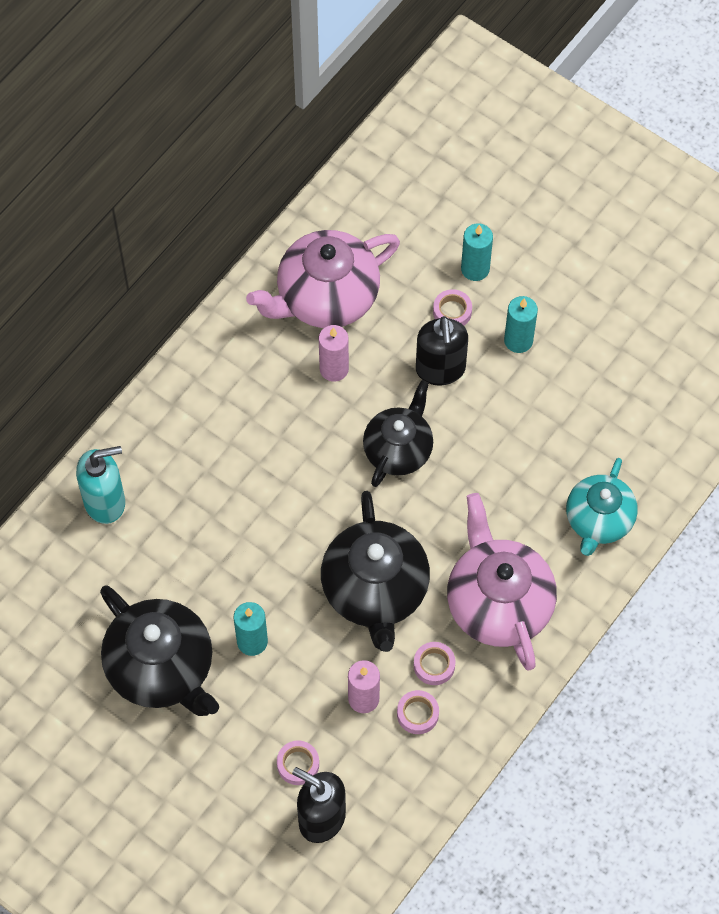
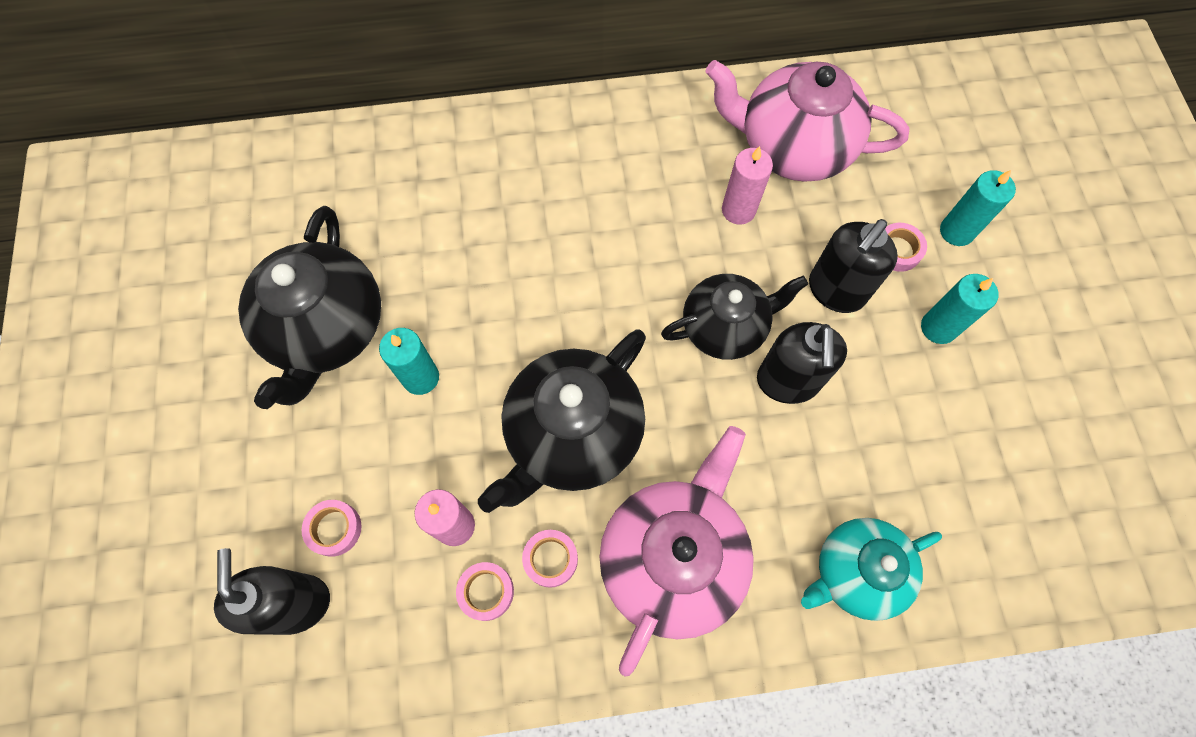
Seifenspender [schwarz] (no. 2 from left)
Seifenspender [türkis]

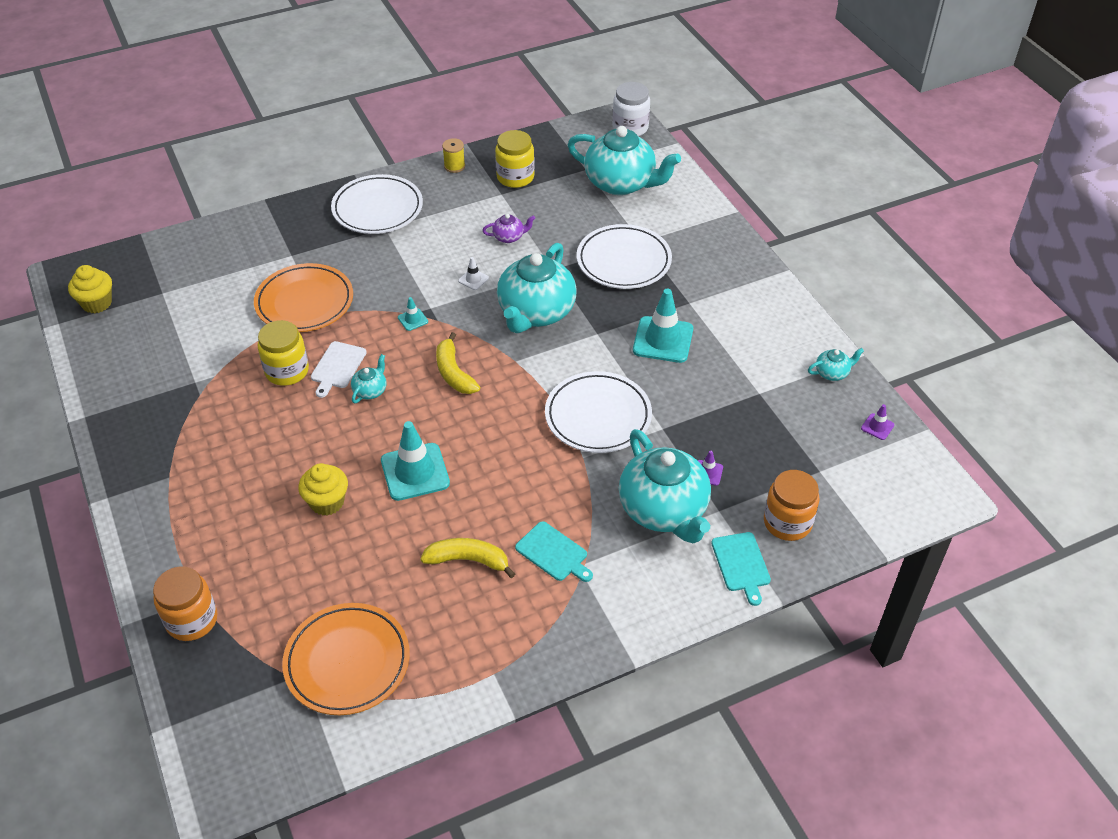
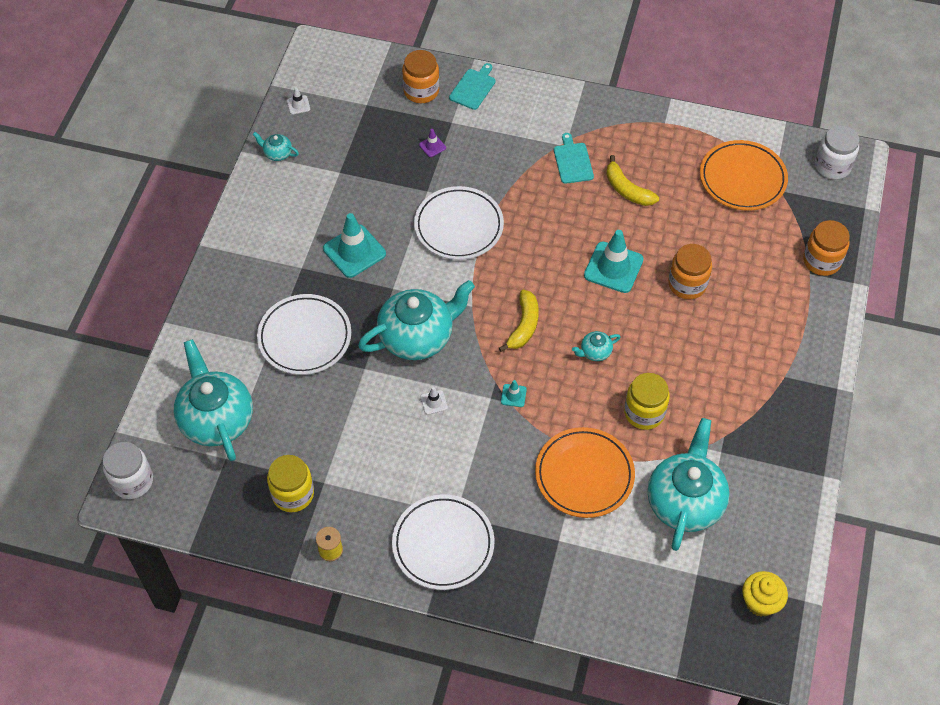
Leitkegel [weiß] (no. 1 from left)
Teekanne [türkis] (no. 5 from left)
Einmachglas [orange] (no. 2 from left)
Einmachglas [weiß] (no. 2 from left)
Schneidebrett [weiß]
Teekanne [lila]

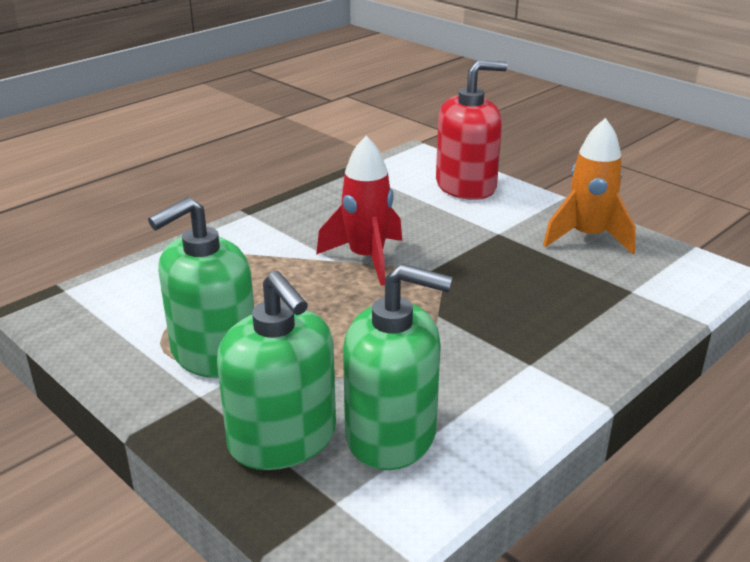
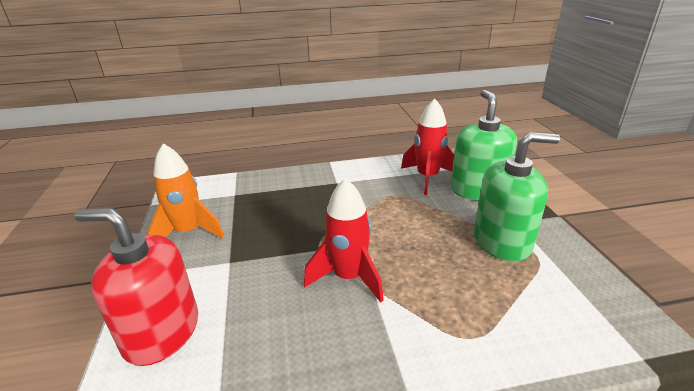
Rakete [rot] (no. 2 from left)

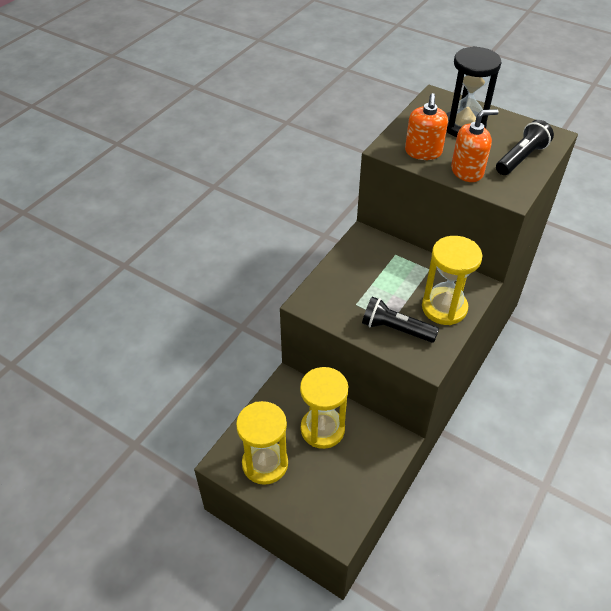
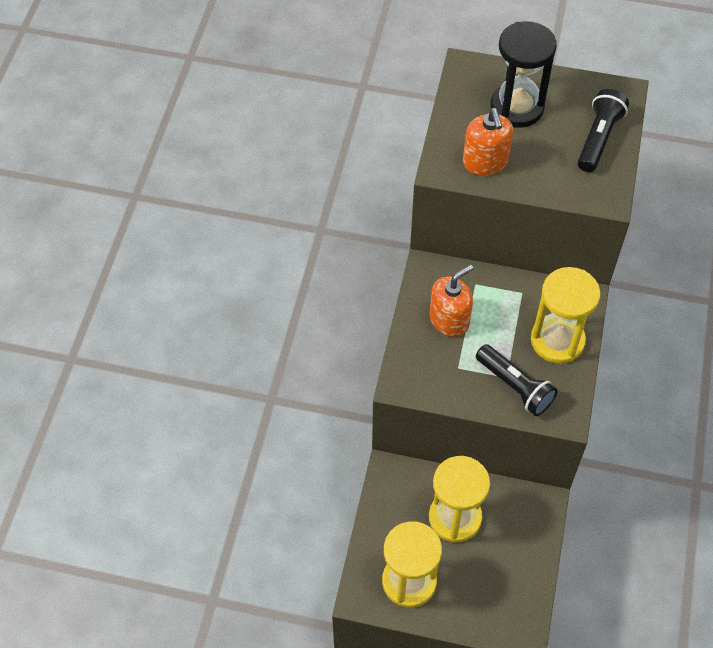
Seifenspender [orange] (no. 1 from left)
Taschenlampe [schwarz] (no. 1 from left)

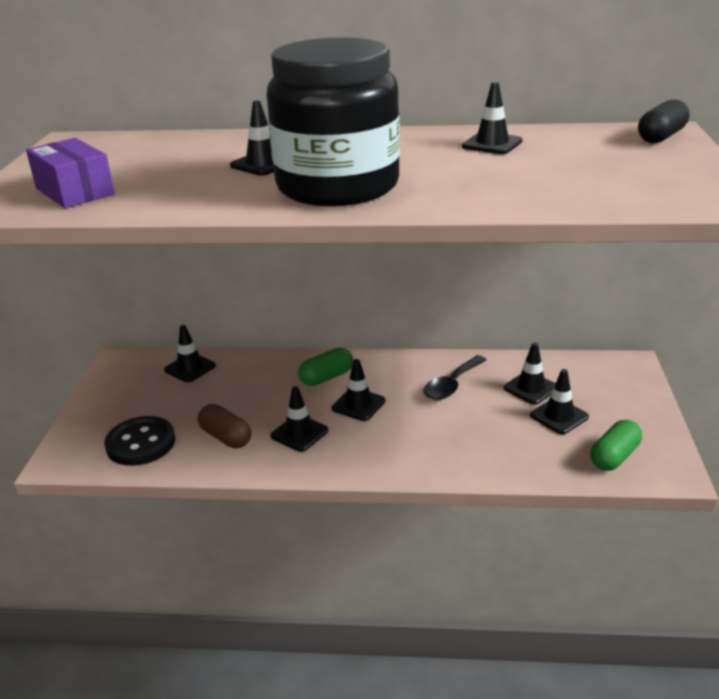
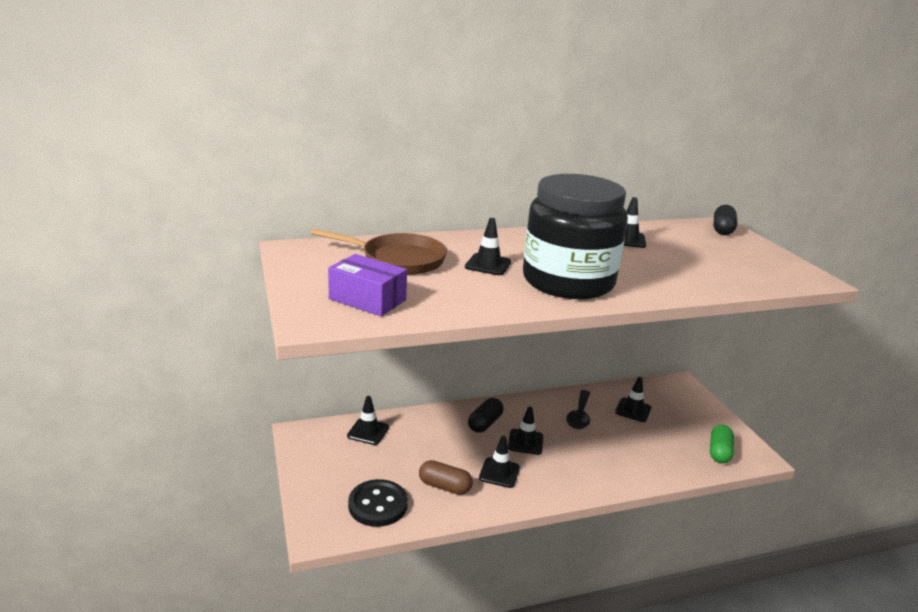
Pfanne [braun]
Kapsel [schwarz] (no. 1 from left)
Leitkegel [schwarz] (no. 7 from left in the first image)

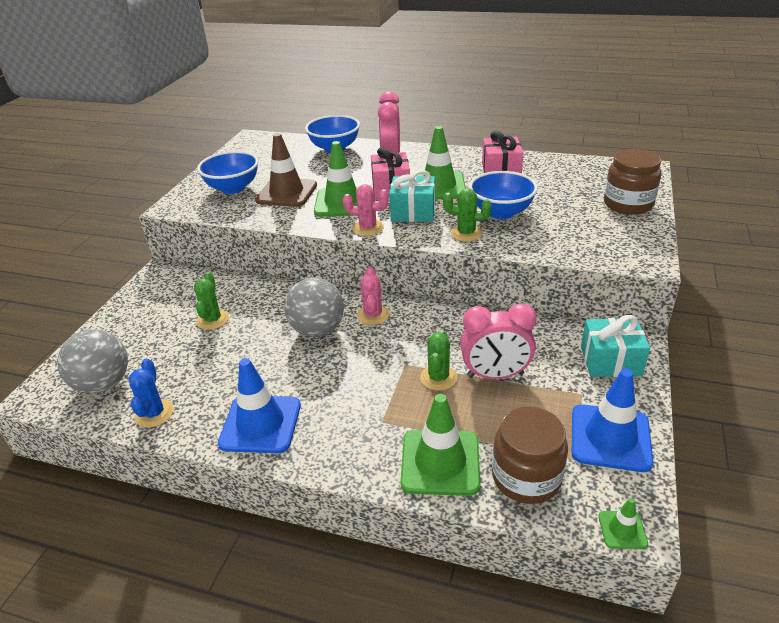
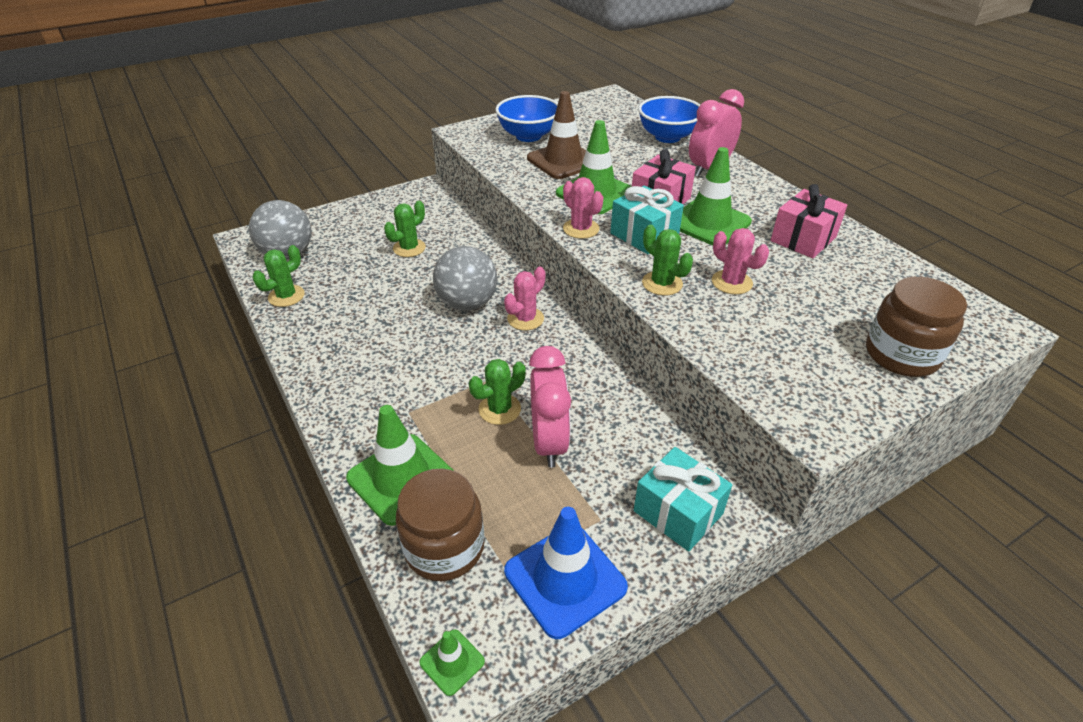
Kaktus [grün] (no. 1 from left)
Wecker [rosa] (no. 1 from left)
Kaktus [rosa] (no. 3 from left)
Leitkegel [blau] (no. 1 from left in the first image)

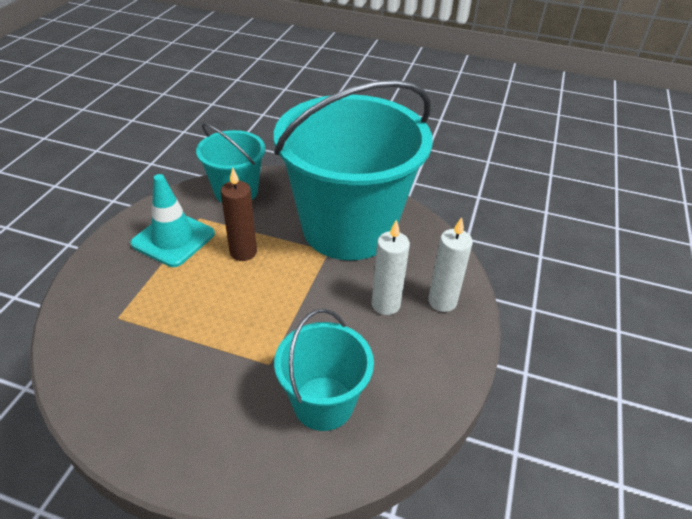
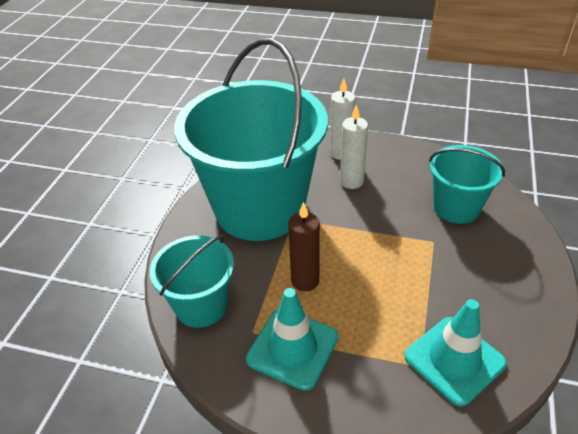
Leitkegel [türkis] (no. 2 from left)

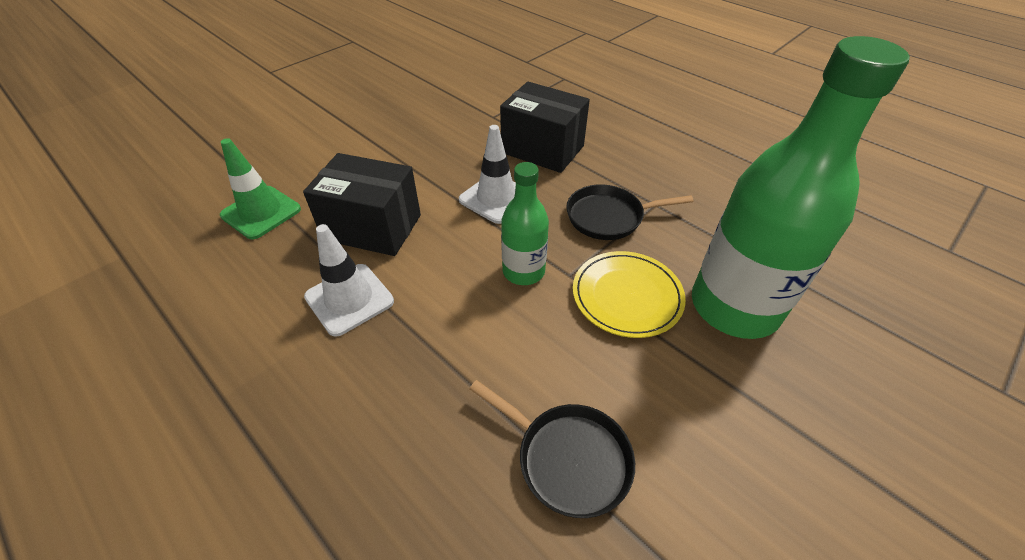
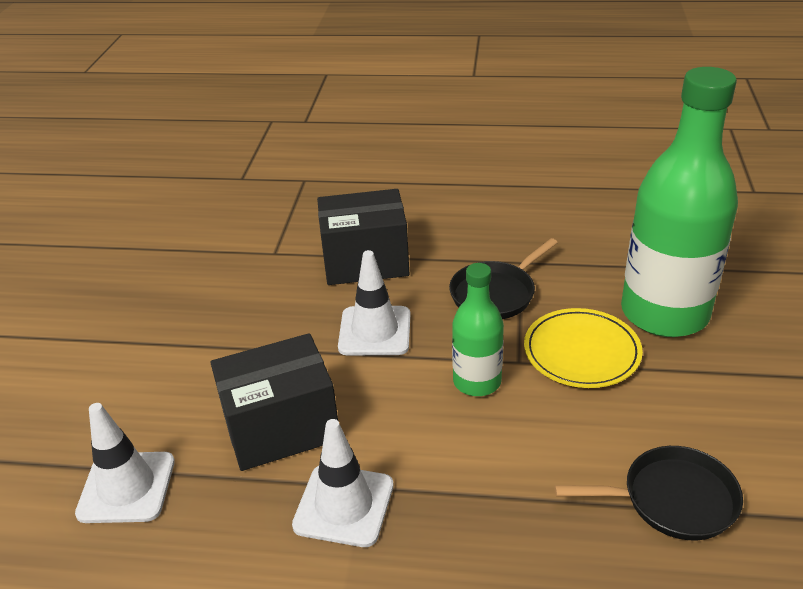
Leitkegel [weiß] (no. 1 from left)

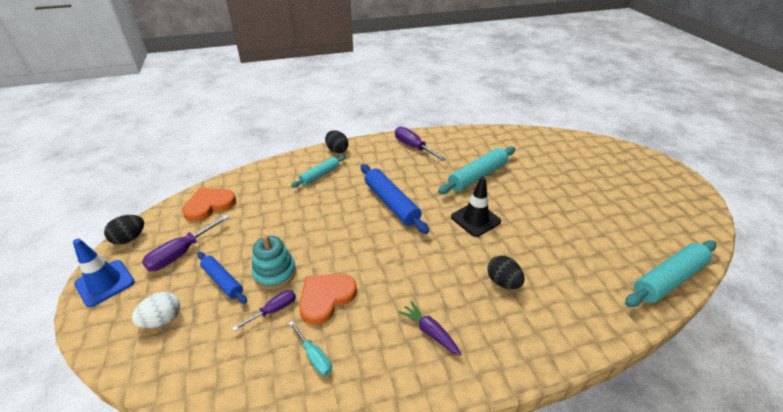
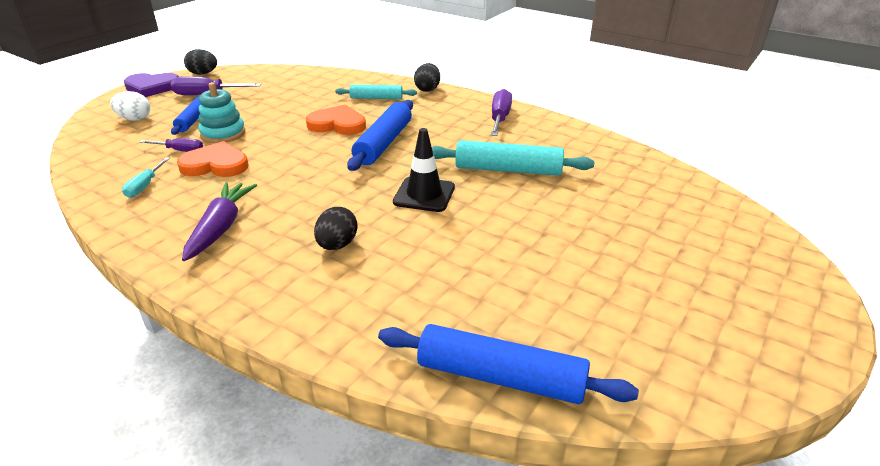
Herz [lila]
Karotte [lila]
Herz [orange] (no. 2 from left)
Nudelholz [blau] (no. 3 from left)

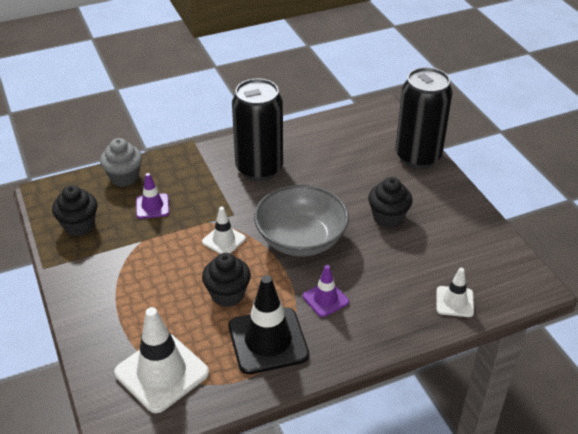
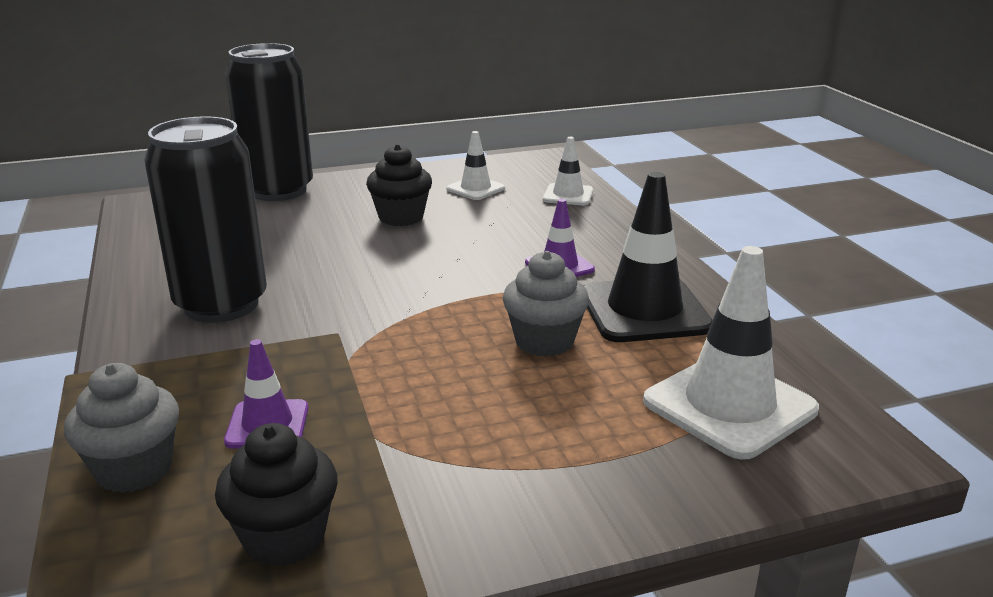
Leitkegel [weiß] (no. 1 from left)
Muffin [grau] (no. 2 from left)
Schüssel [grau]

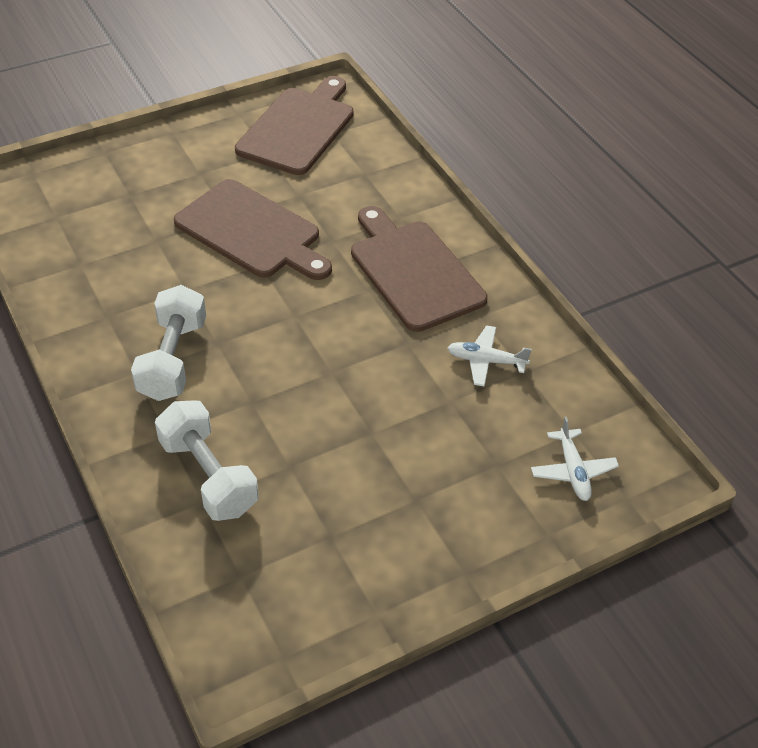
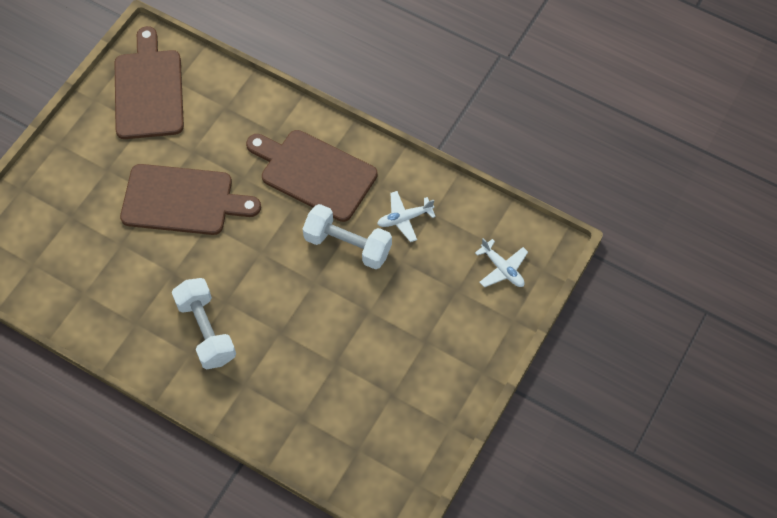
Hantel [weiß] (no. 2 from left)

